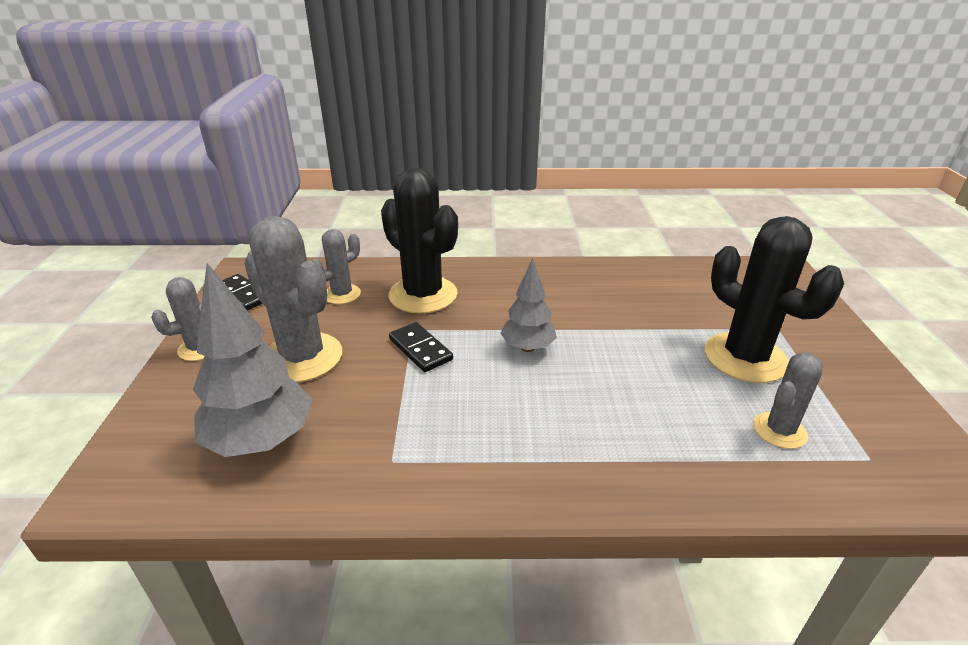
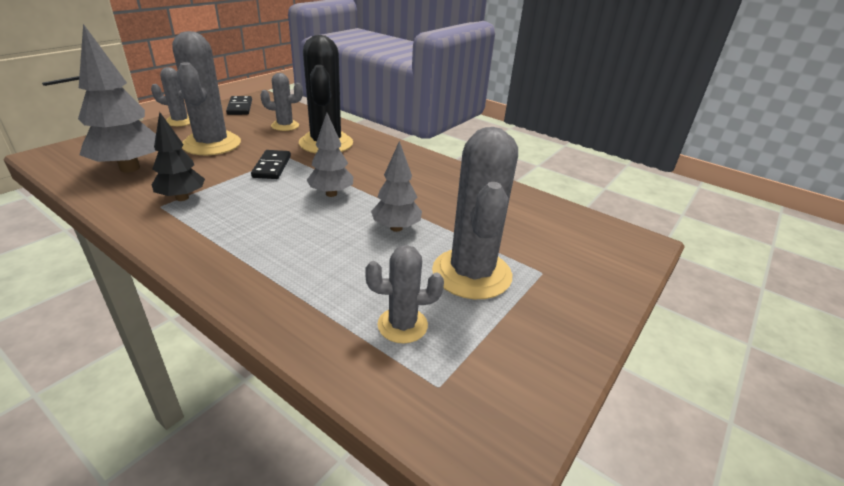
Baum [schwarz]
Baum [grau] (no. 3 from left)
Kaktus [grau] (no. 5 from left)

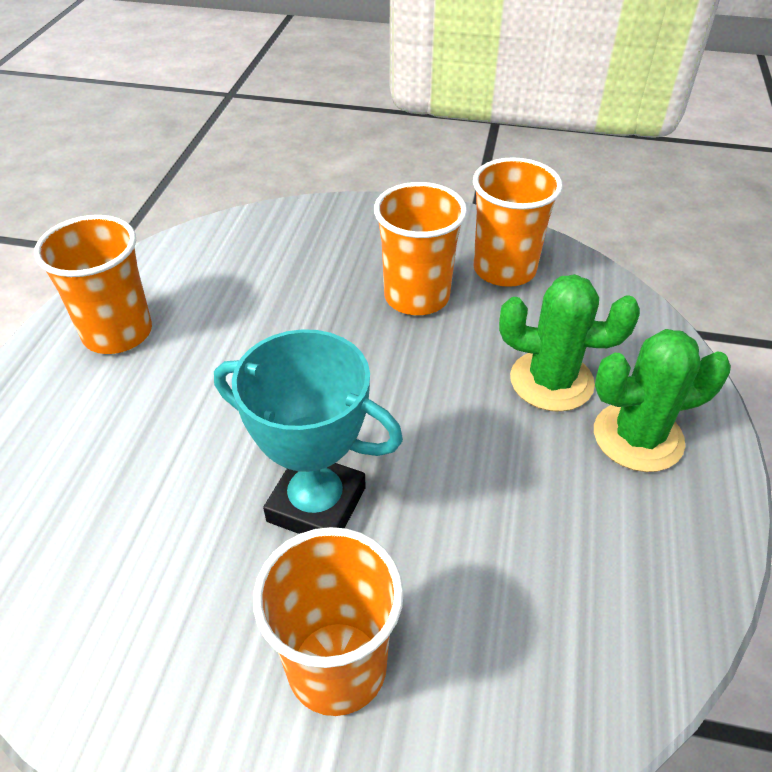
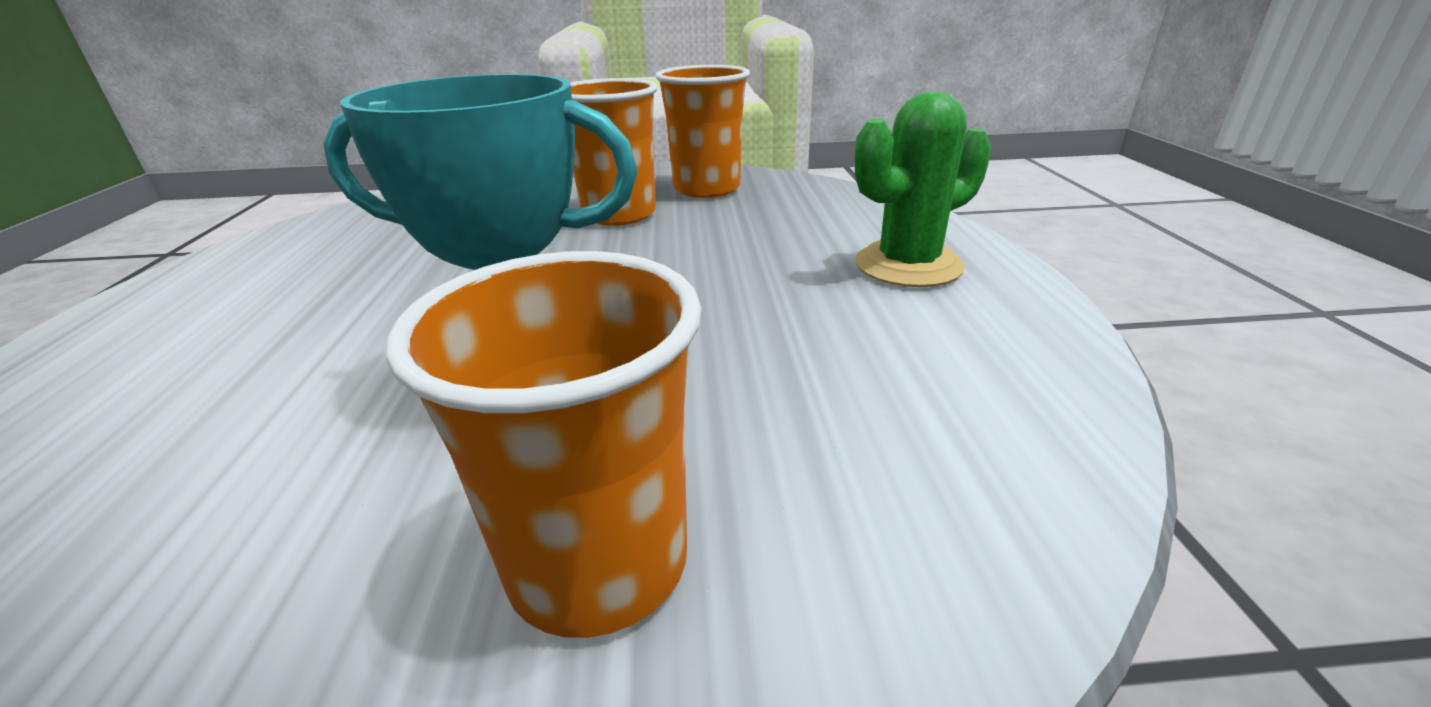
Becher [orange] (no. 1 from left in the first image)
Kaktus [grün] (no. 1 from left in the first image)

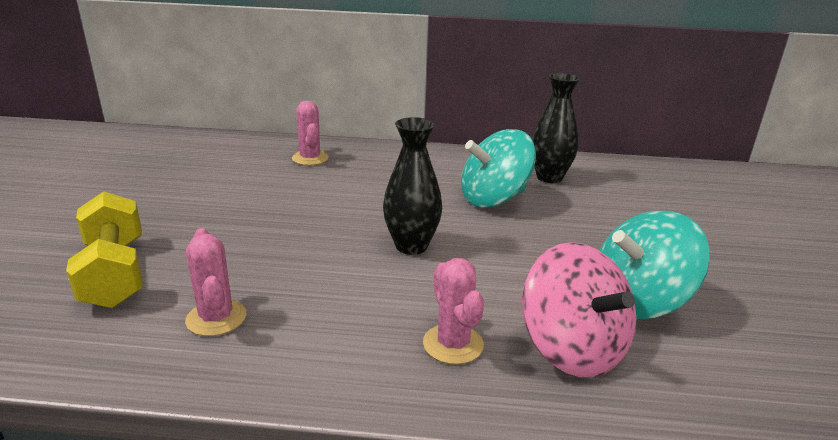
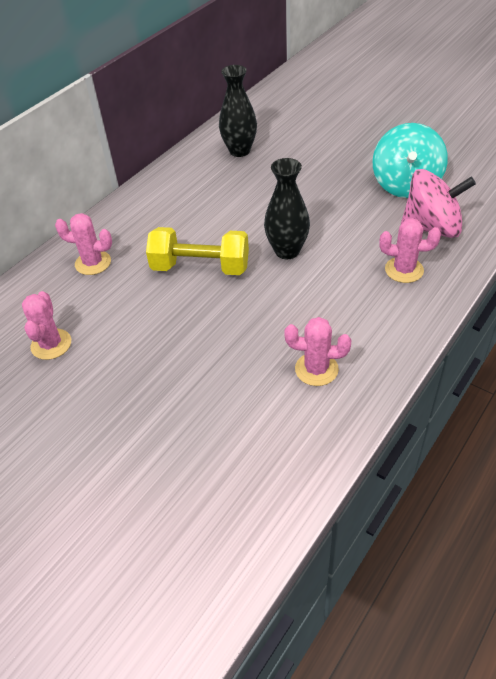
Kaktus [rosa] (no. 1 from left)
Hantel [gelb]
Kreisel [türkis] (no. 1 from left in the first image)

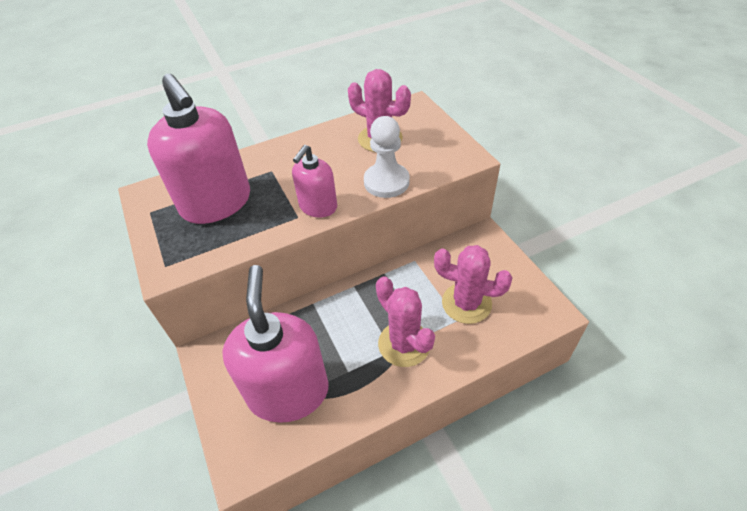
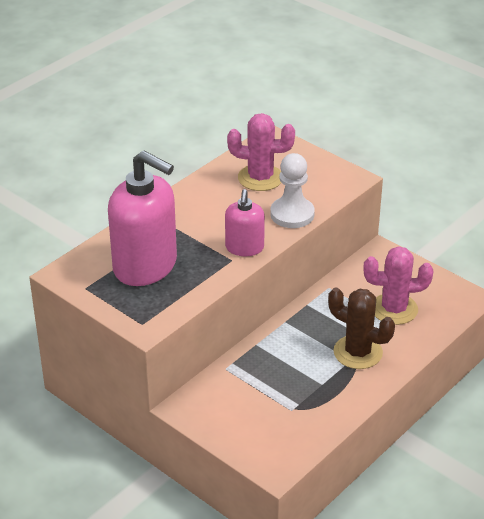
Kaktus [braun]
Seifenspender [rosa] (no. 2 from left in the first image)

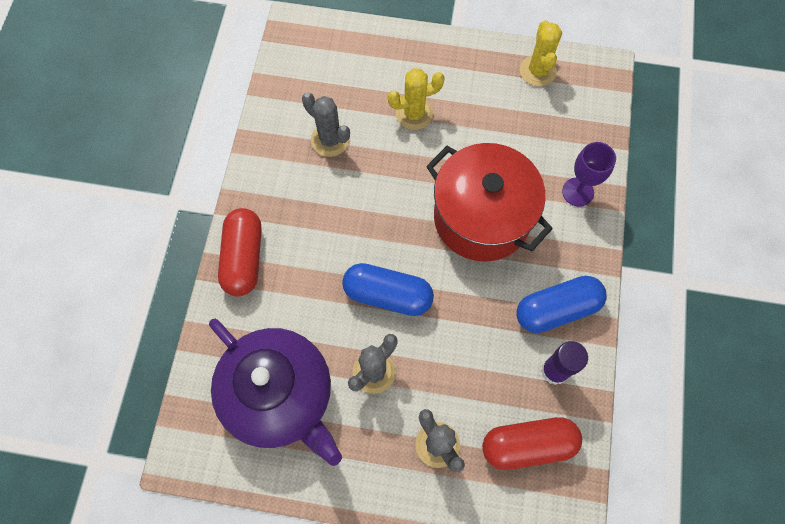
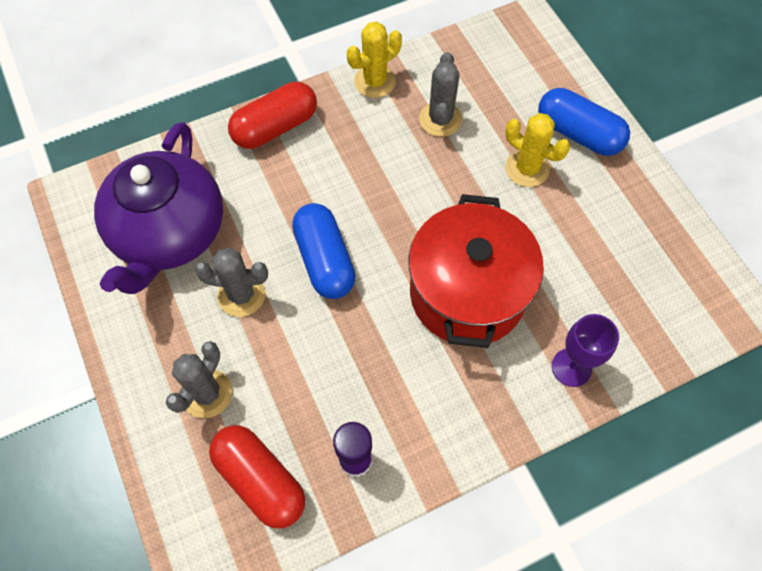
Kaktus [gelb] (no. 1 from left)
Kapsel [blau] (no. 2 from left)

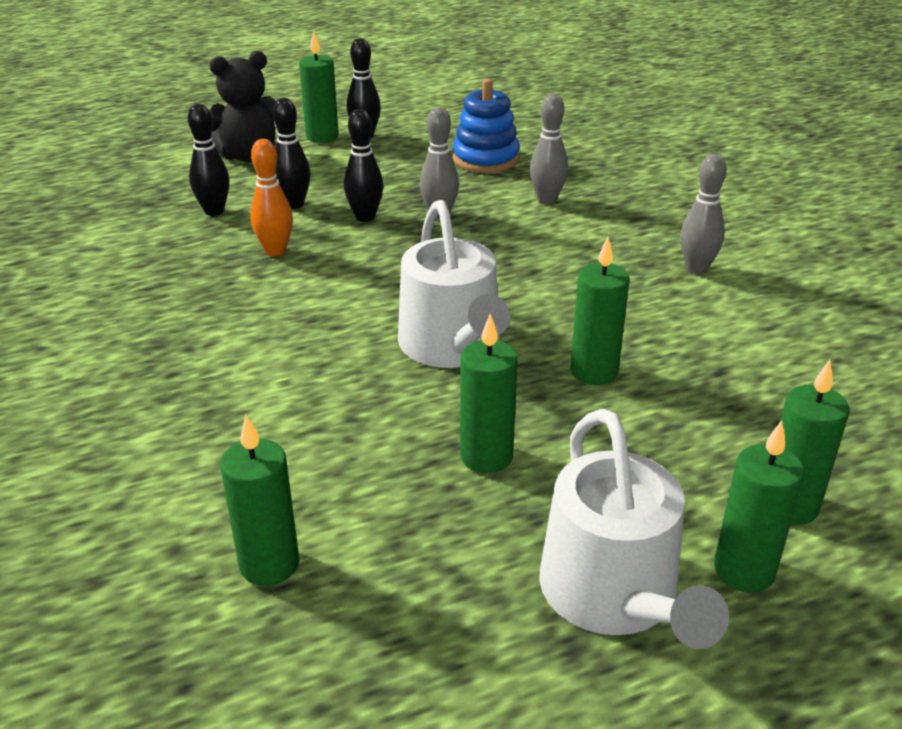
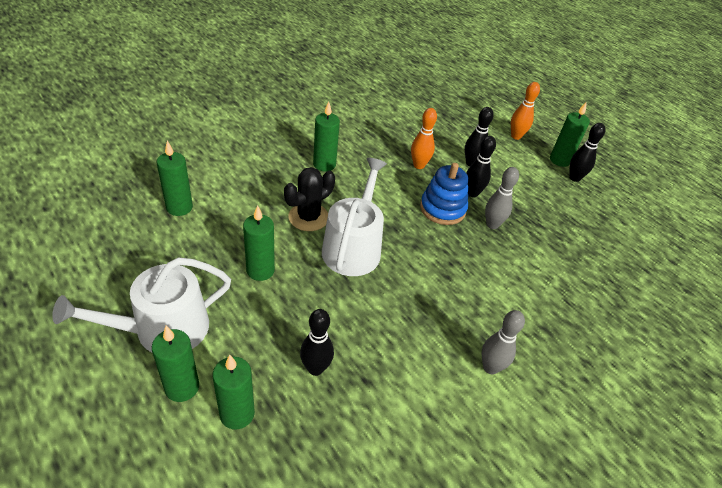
Kaktus [schwarz]
Bowlingkegel [schwarz] (no. 1 from left)
Kerze [grün] (no. 5 from left)
Gießkanne [weiß] (no. 2 from left)
Stapelspielzeug [blau]
Bowlingkegel [orange] (no. 2 from left)
Bowlingkegel [grau] (no. 2 from left in the first image)

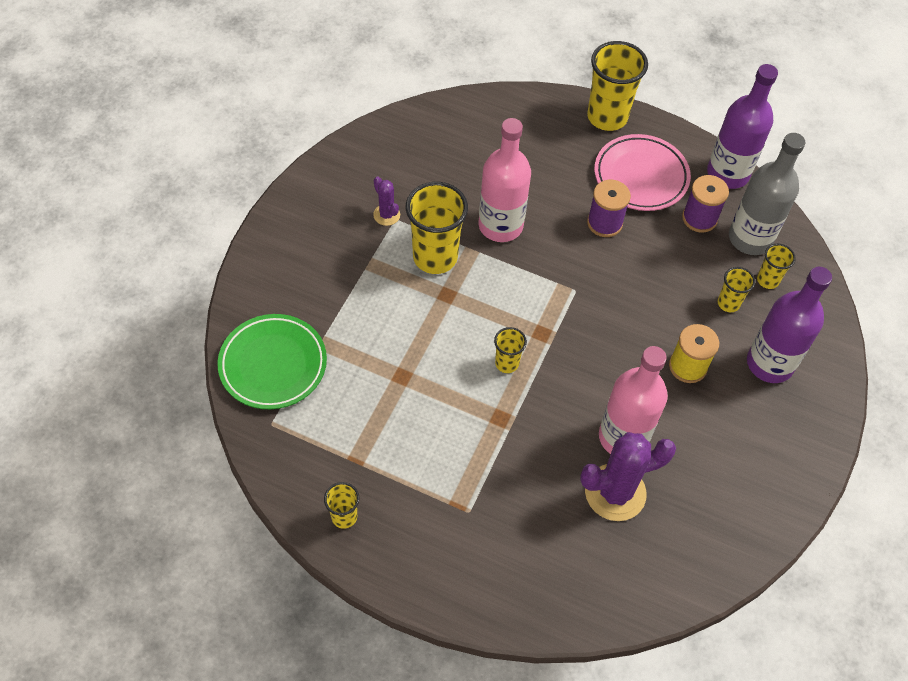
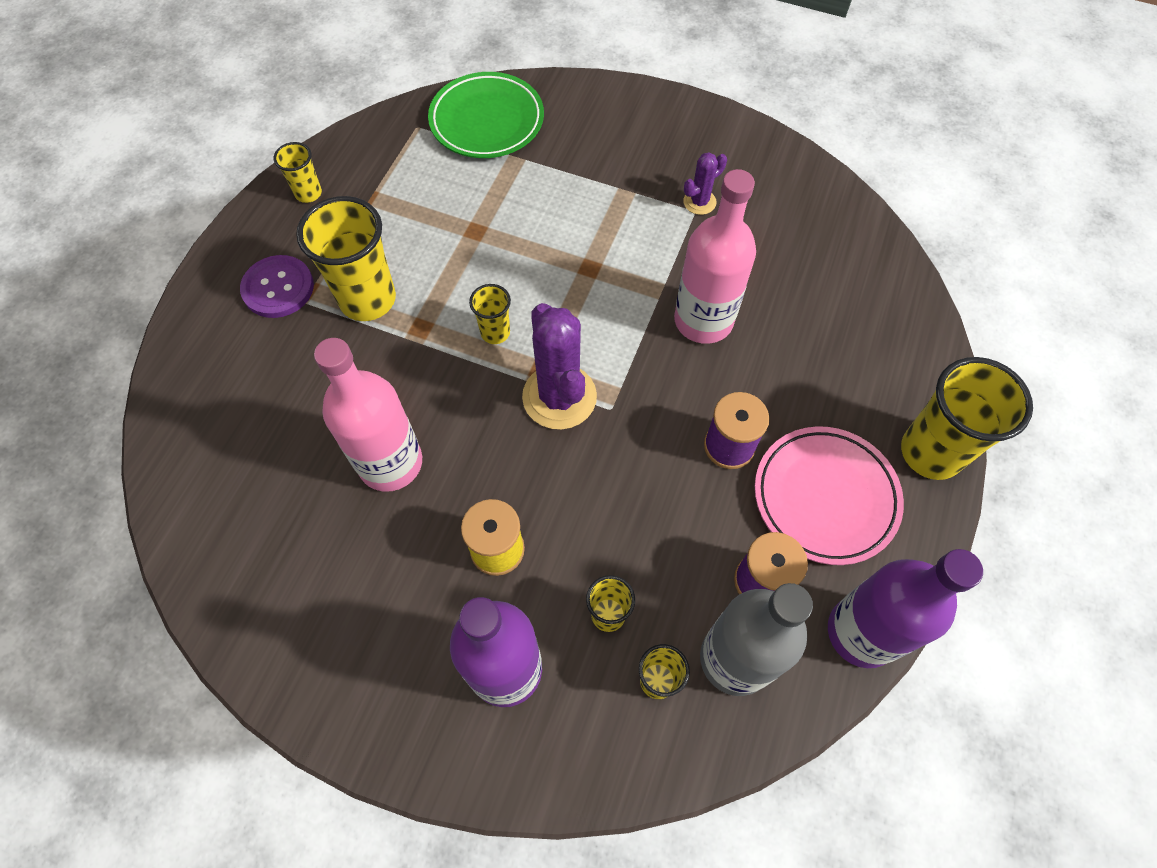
Knopf [lila]
Becher [gelb] (no. 2 from left)
Kaktus [lila] (no. 1 from left)

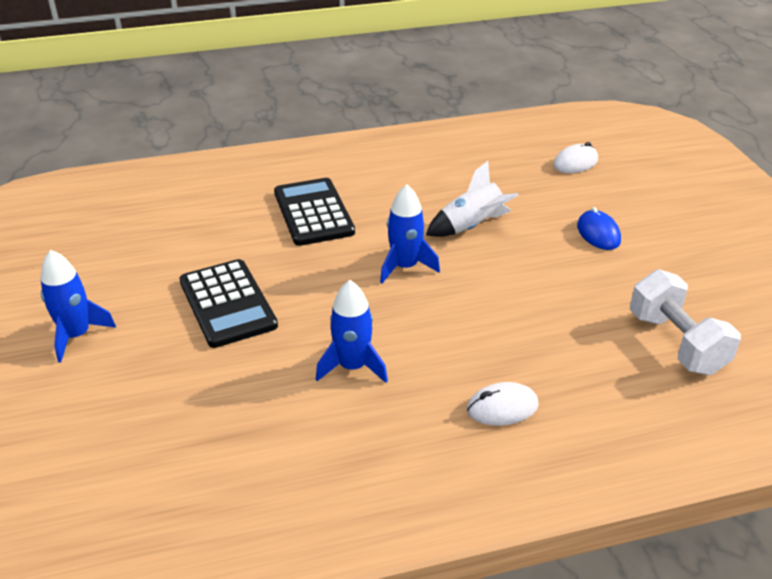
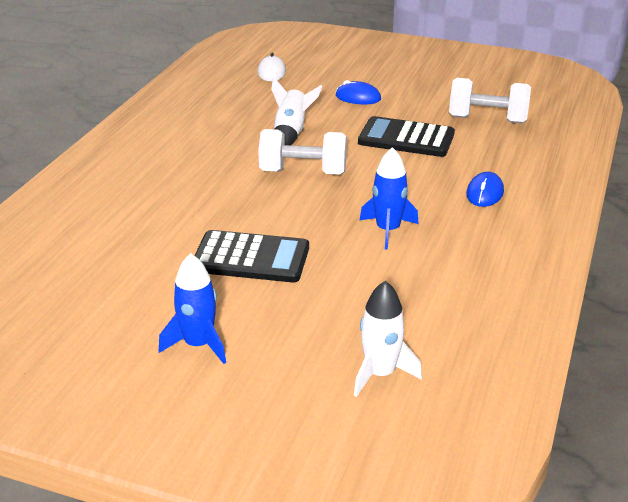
Hantel [weiß] (no. 1 from left)
Rakete [weiß] (no. 2 from left)
Taschenrechner [schwarz] (no. 2 from left)
Computermaus [blau] (no. 2 from left)

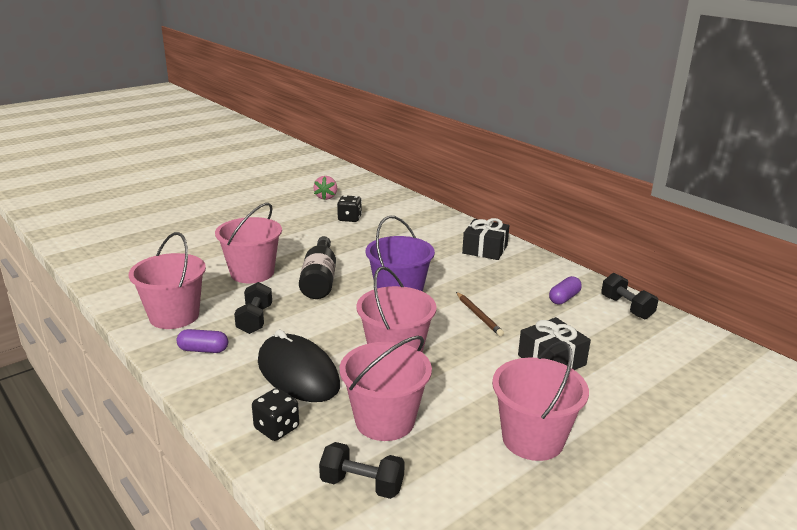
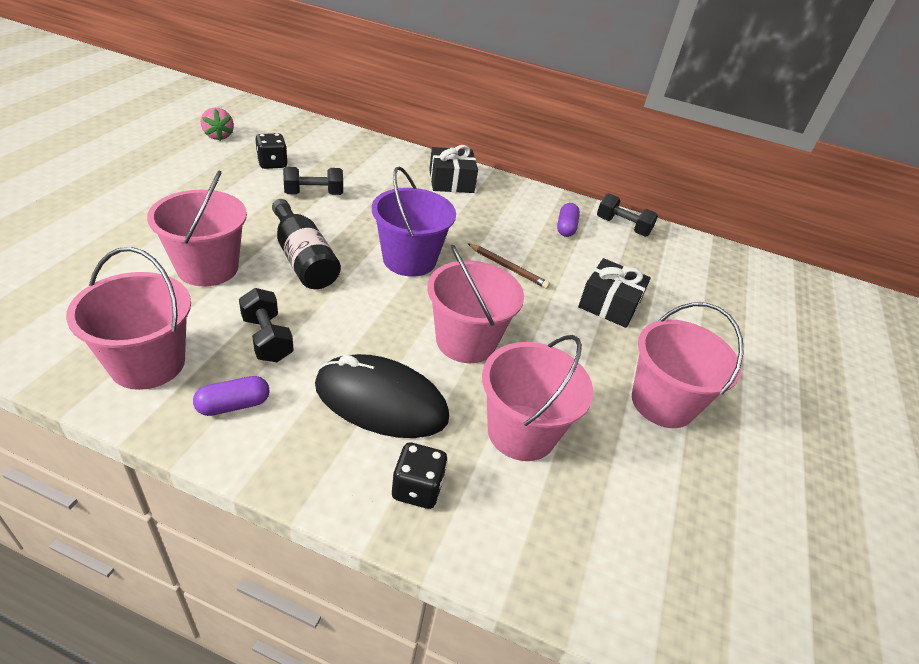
Hantel [schwarz] (no. 2 from left)

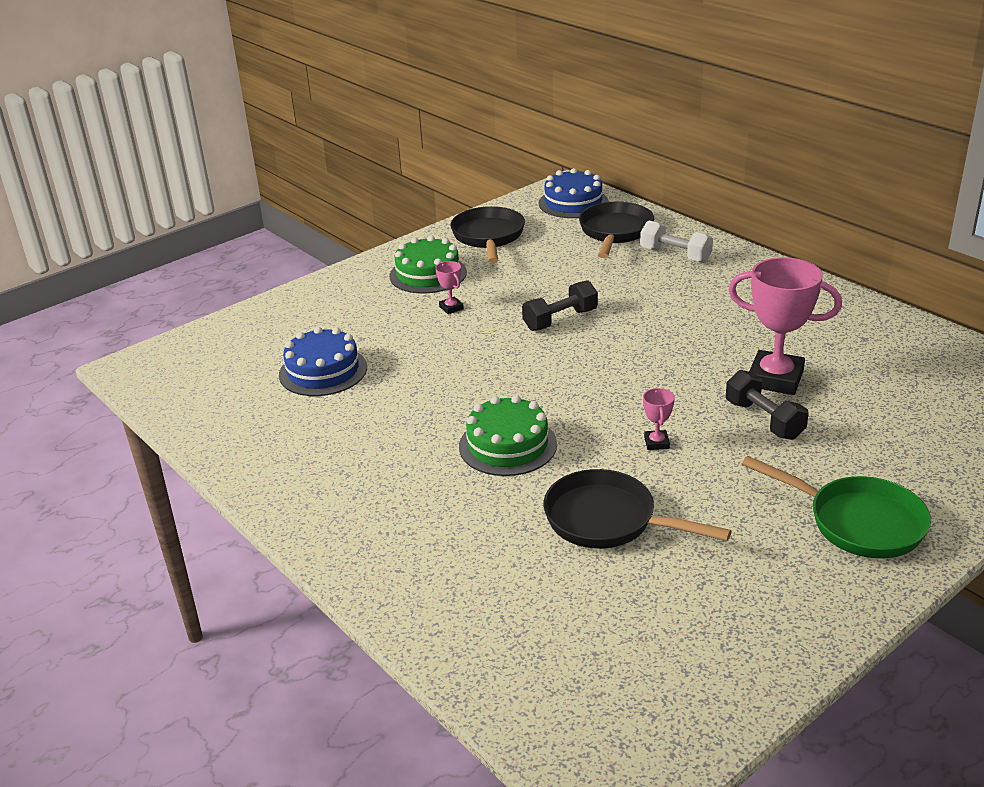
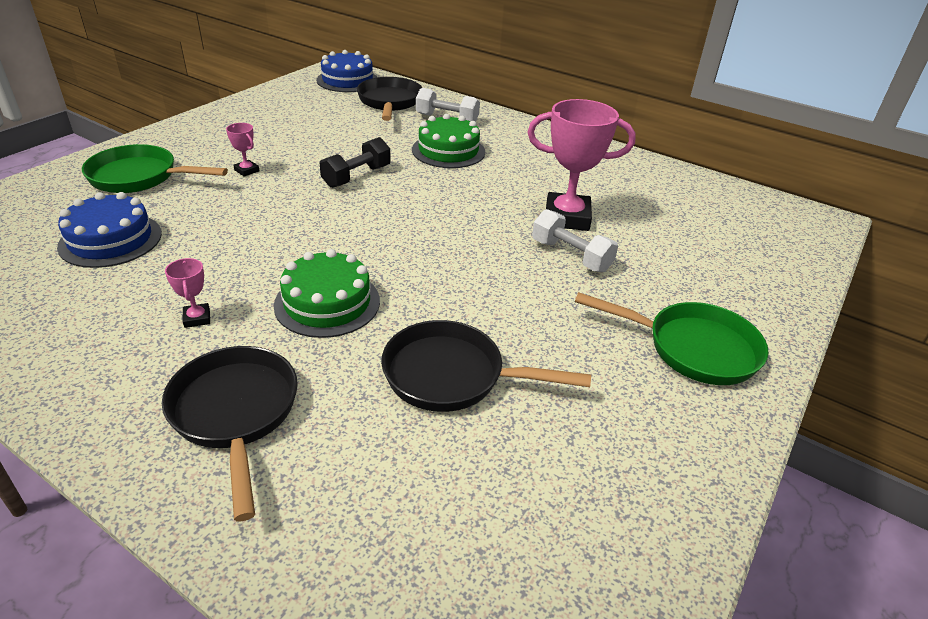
Pfanne [grün] (no. 1 from left)
Pfanne [schwarz] (no. 1 from left)
Pokal [rosa] (no. 1 from left)
Kuchen [grün] (no. 2 from left)
Hantel [weiß] (no. 2 from left)

